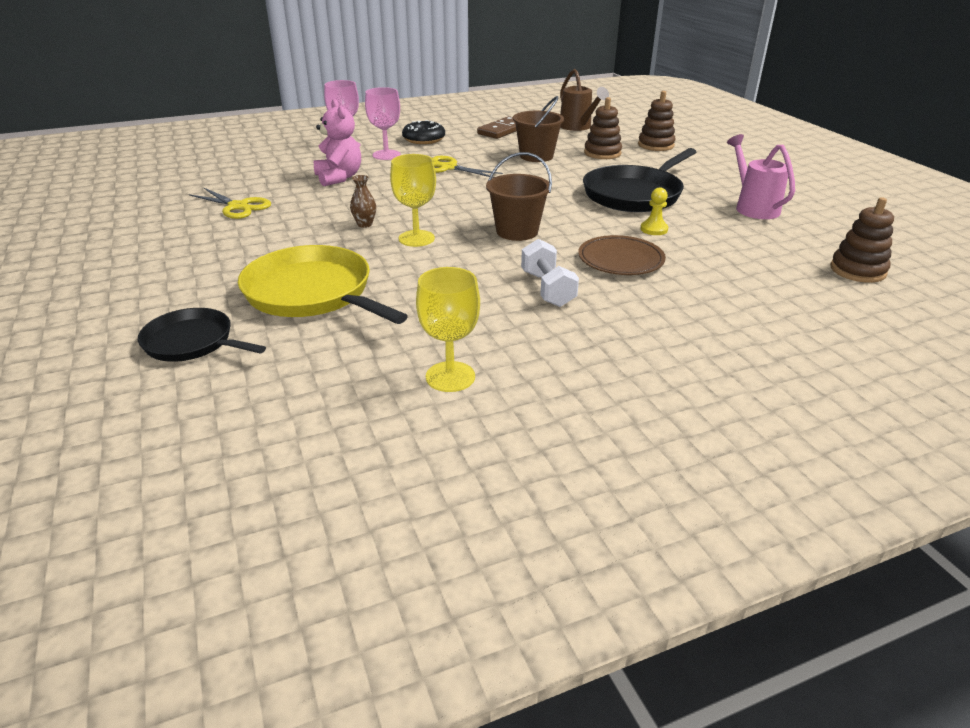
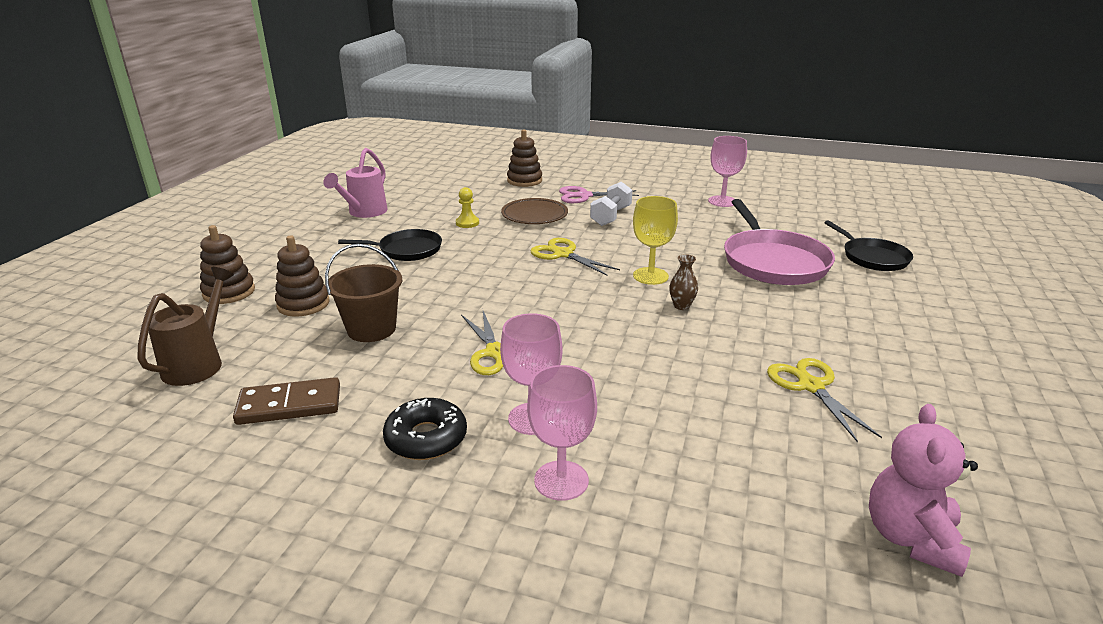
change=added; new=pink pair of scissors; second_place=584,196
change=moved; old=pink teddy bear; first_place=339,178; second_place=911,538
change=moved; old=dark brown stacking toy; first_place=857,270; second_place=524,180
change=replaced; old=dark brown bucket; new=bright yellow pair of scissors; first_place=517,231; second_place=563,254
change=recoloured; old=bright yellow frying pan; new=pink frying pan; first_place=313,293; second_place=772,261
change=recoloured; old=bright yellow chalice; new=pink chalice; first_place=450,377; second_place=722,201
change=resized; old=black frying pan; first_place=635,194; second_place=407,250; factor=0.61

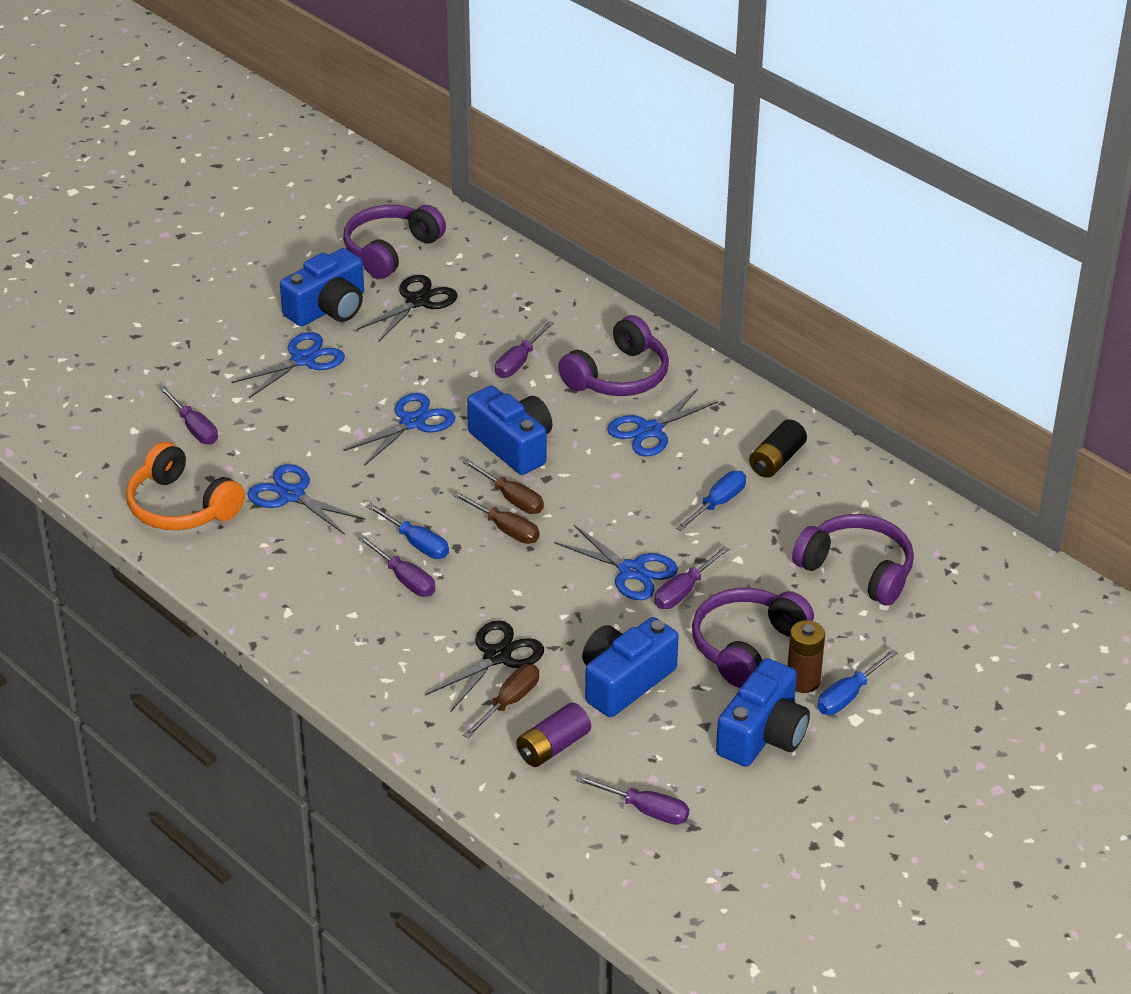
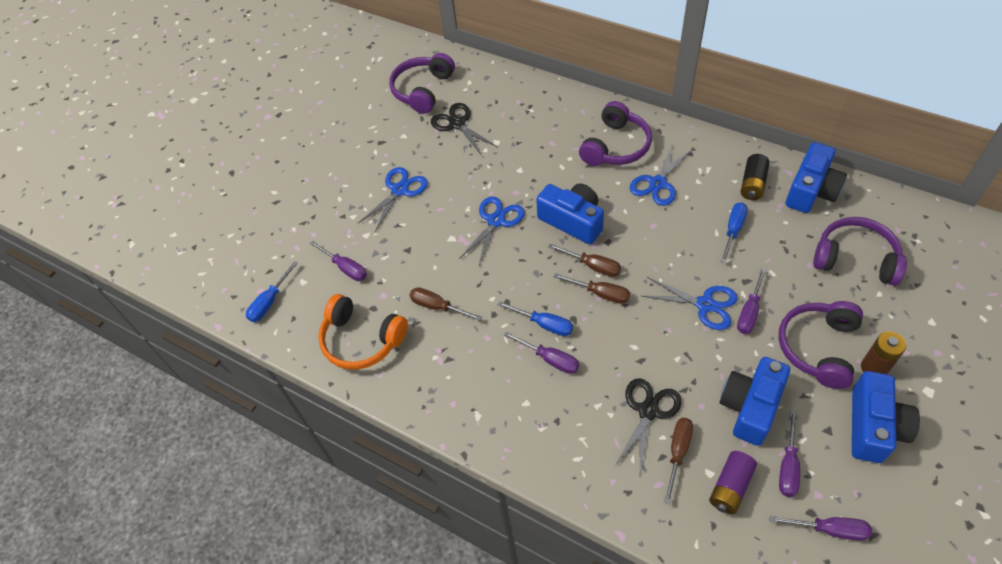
change=moved; old=royal blue photo camera; first_place=328,308; second_place=811,190
change=moved; old=purple flat screwdriver; first_place=519,362; second_place=788,466
change=moved; old=royal blue flat screwdriver; first_place=848,696; second_place=269,302
change=replaced; old=royal blue pair of scissors; new=dark brown flat screwdriver; first_place=292,495; second_place=437,307
change=turned; old=black pair of scissors; first_place=418,301; second_place=457,124; degrees=-60

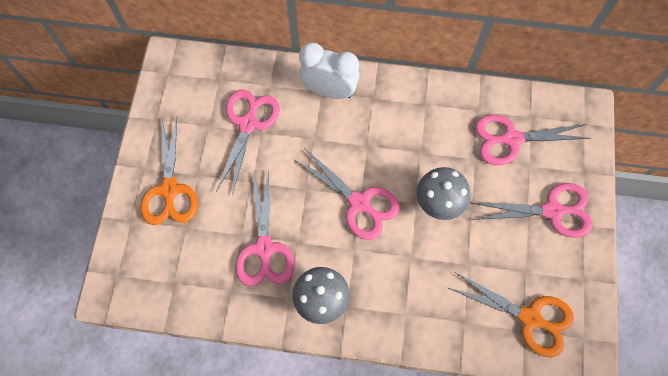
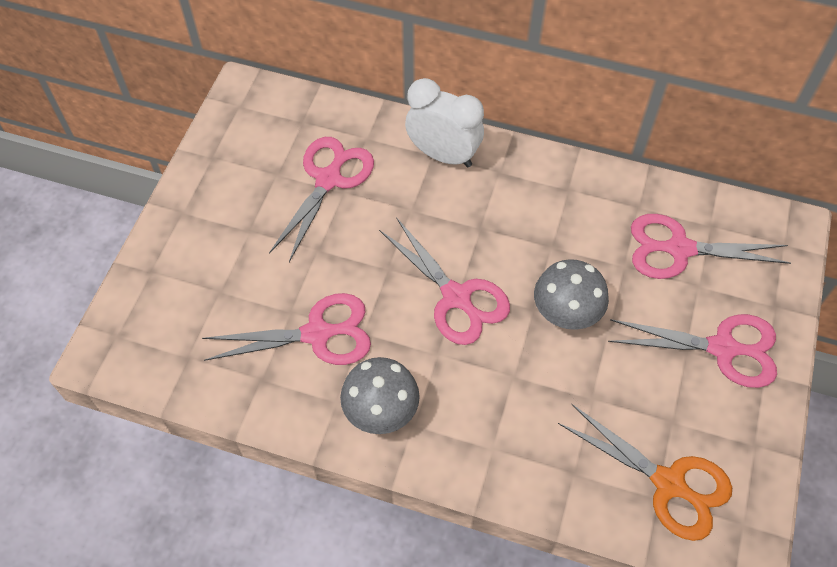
change=removed; old=orange-coloured pair of scissors; first_place=169,190
change=turned; old=pink pair of scissors; first_place=264,248; second_place=317,334; degrees=-105

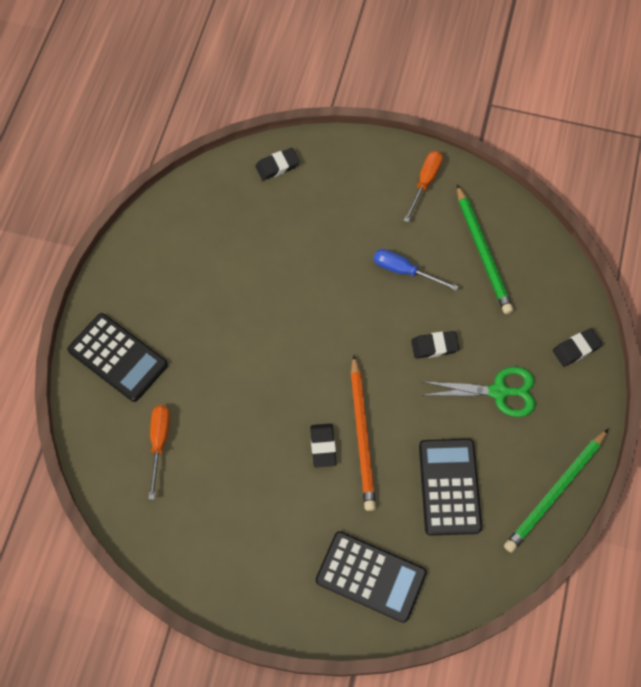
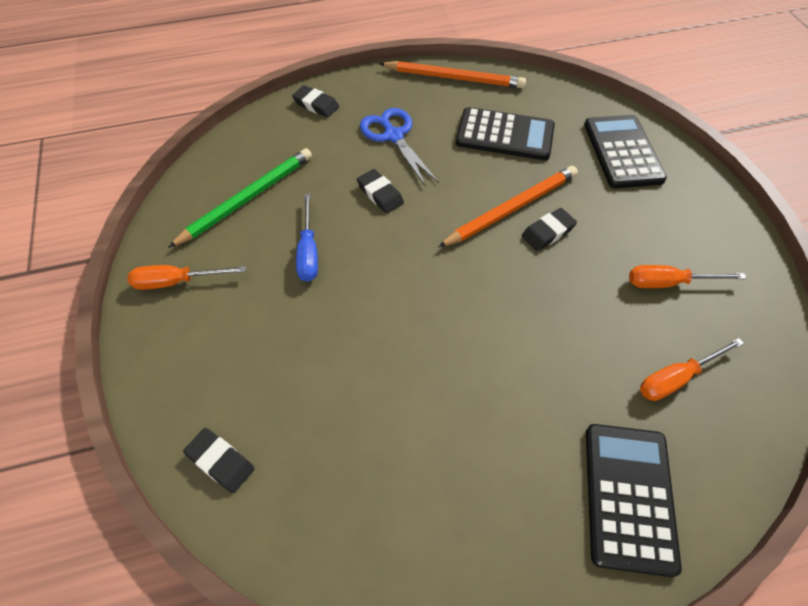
change=added; new=orange-coloured flat screwdriver; second_place=668,283
change=recoloured; old=green pair of scissors; new=royal blue pair of scissors; first_place=499,392; second_place=393,136
change=recoloured; old=green lead pencil; new=orange-coloured lead pencil; first_place=555,492; second_place=454,78
change=turned; old=black adding machine; first_place=449,487; second_place=505,135; degrees=-135

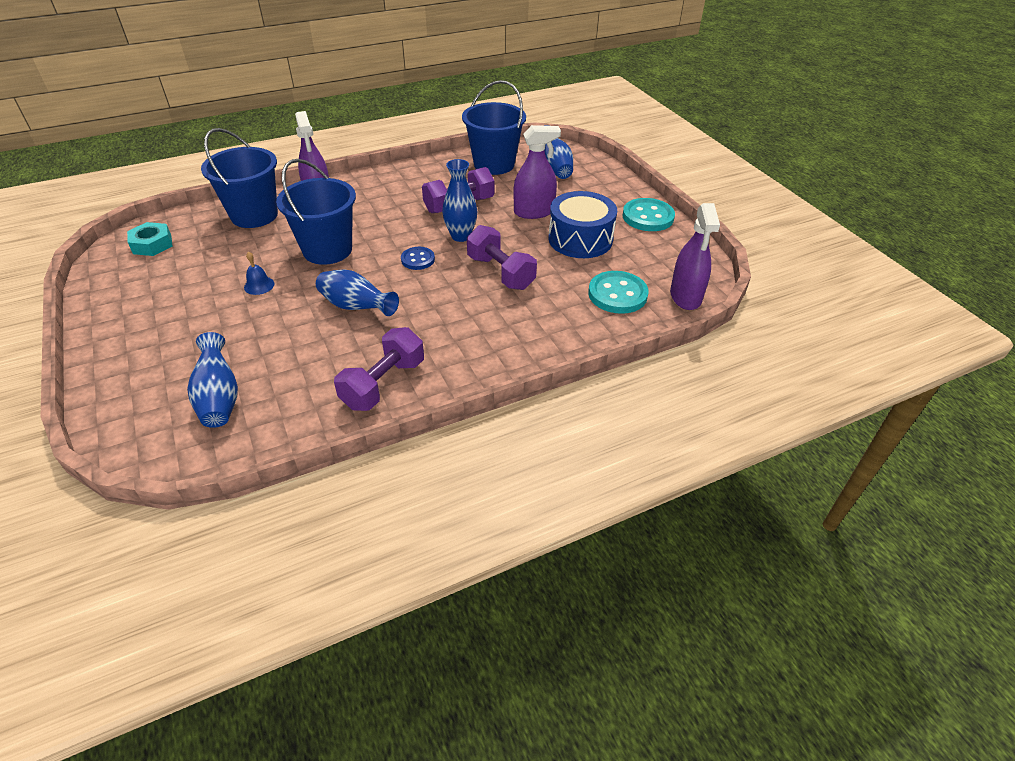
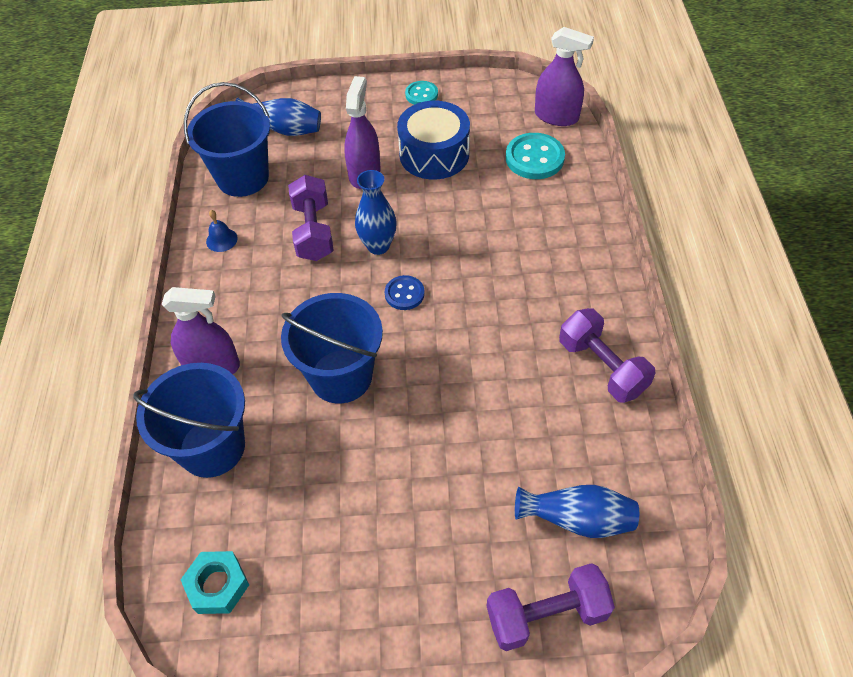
change=removed; old=royal blue vase; first_place=356,307
change=moved; old=royal blue school bell; first_place=259,285; second_place=221,240
change=moved; old=purple hand weight; first_place=500,272; second_place=546,614
change=resized; old=aqua shirt button; first_place=648,217; second_place=421,94; factor=0.6

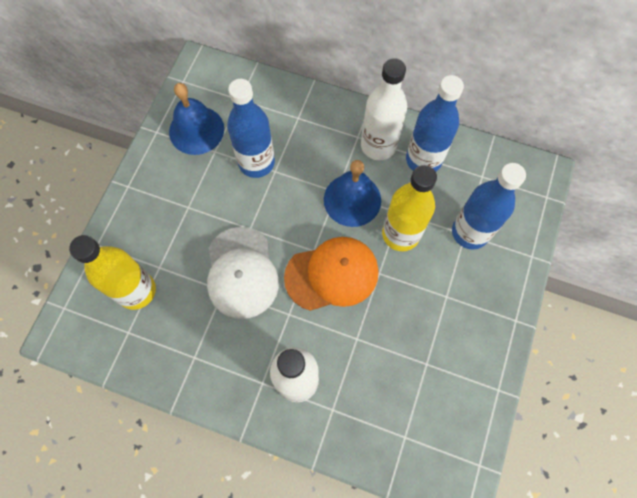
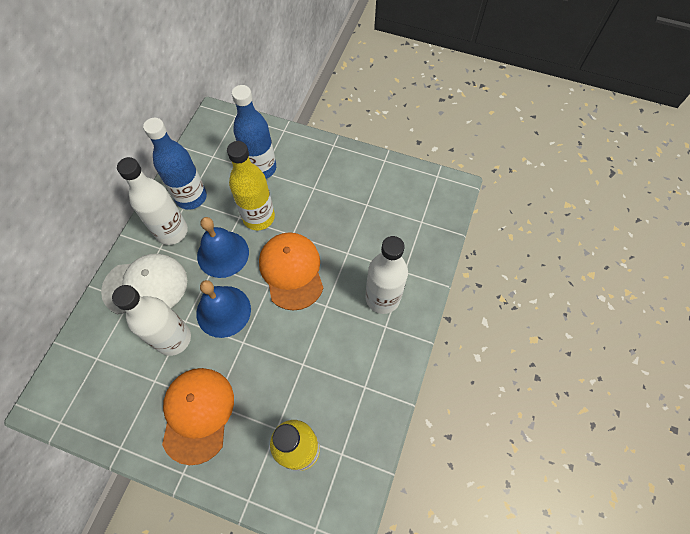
change=added; new=orange-coloured cap; second_place=197,414
change=moved; old=royal blue school bell; first_place=196,130; second_place=223,311
change=moved; old=snow-white cap; first_place=241,273; second_place=146,285
change=recoloured; old=royal blue bottle; new=snow-white bottle; first_place=256,163; second_place=173,338

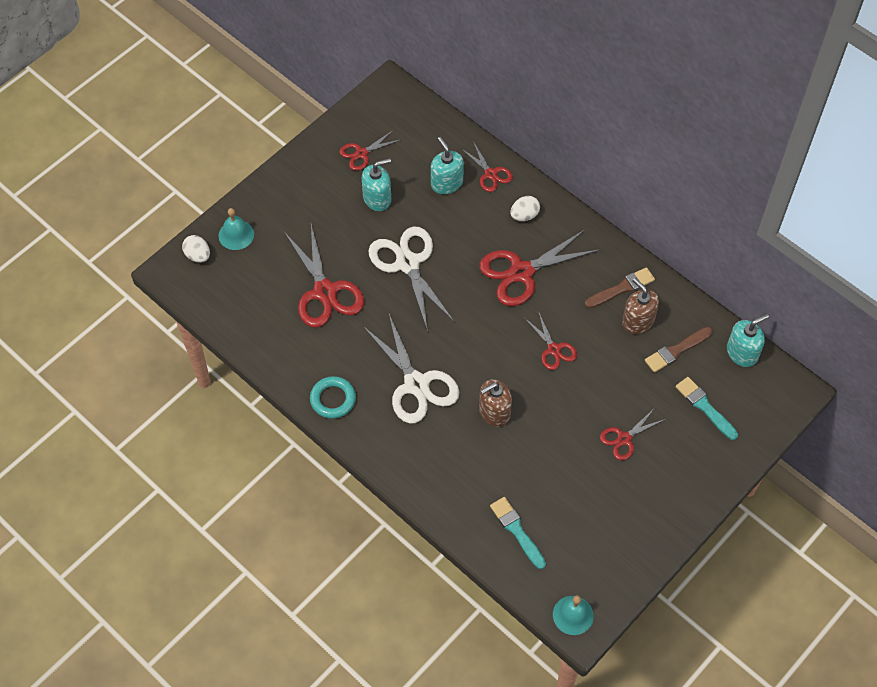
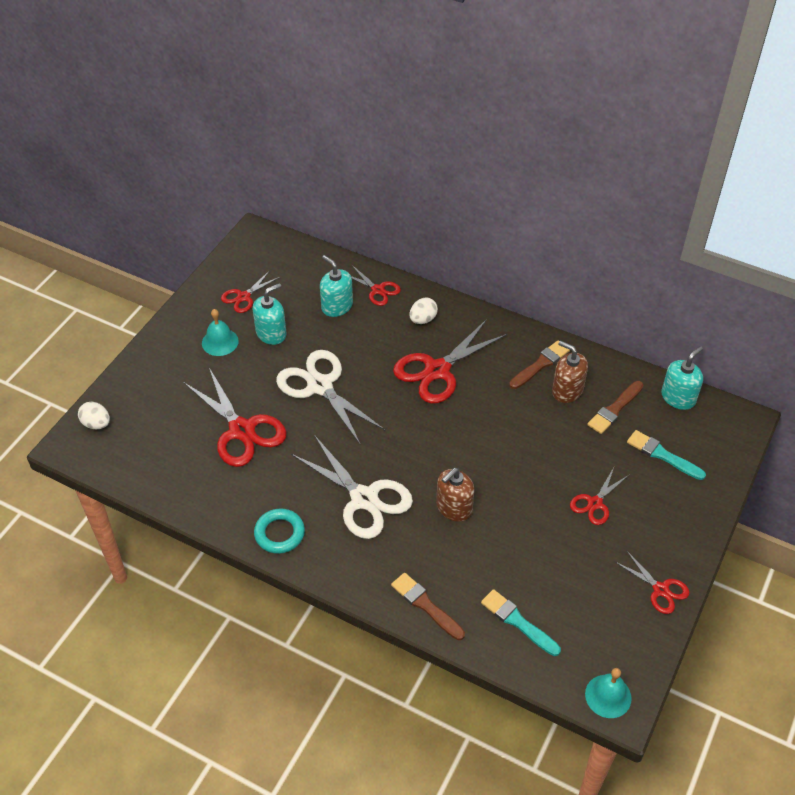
change=added; new=dark brown brush; second_place=426,605
change=moved; old=aqua school bell; first_place=236,235; second_place=220,342
change=moved; old=red pair of scissors; first_place=554,349; second_place=660,590

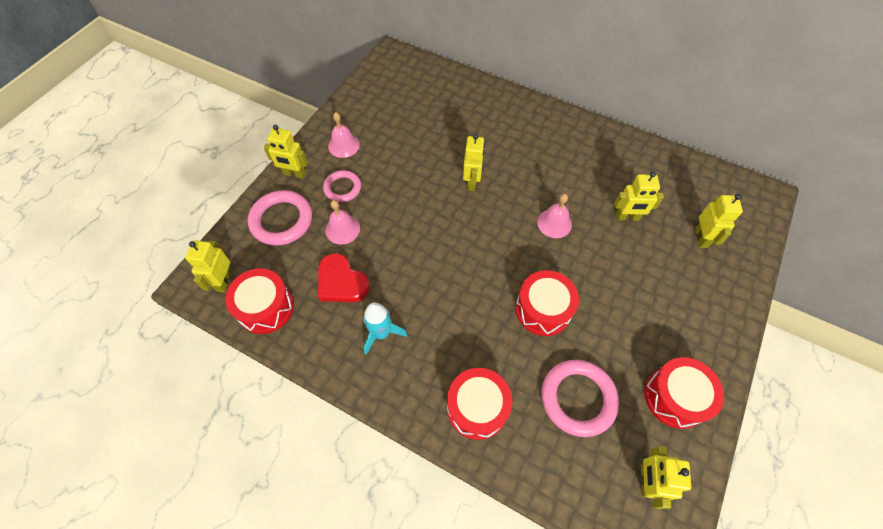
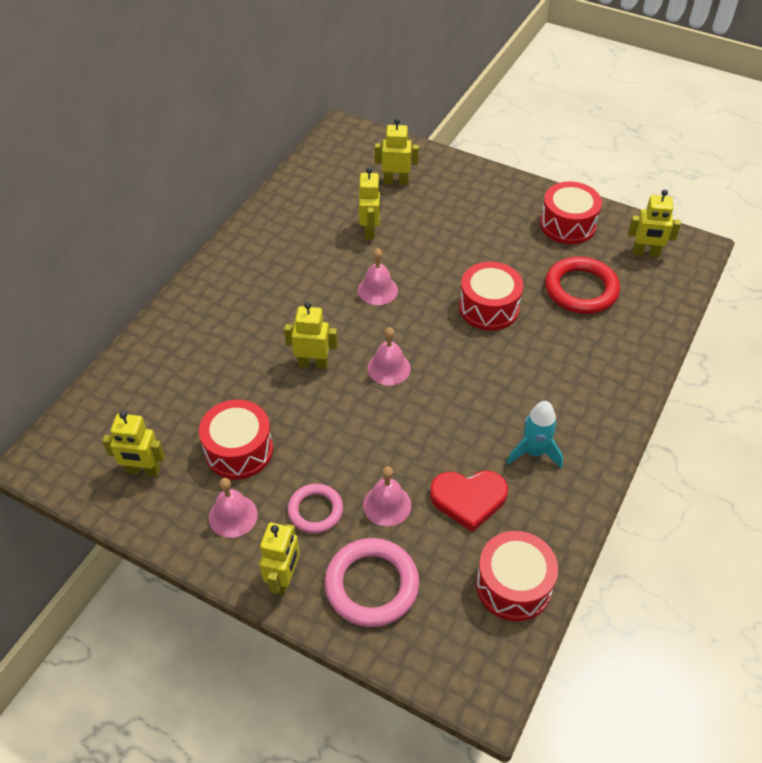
change=added; new=pink school bell; second_place=389,368
change=moved; old=bright yellow robot; first_place=224,281; second_place=143,470
change=moved; old=red toy drum; first_place=477,407; second_place=239,450
change=recoloured; old=pink hoop; new=red hoop; first_place=578,398; second_place=581,289
change=turned; old=red heart; first_place=341,282; second_place=468,499; degrees=45

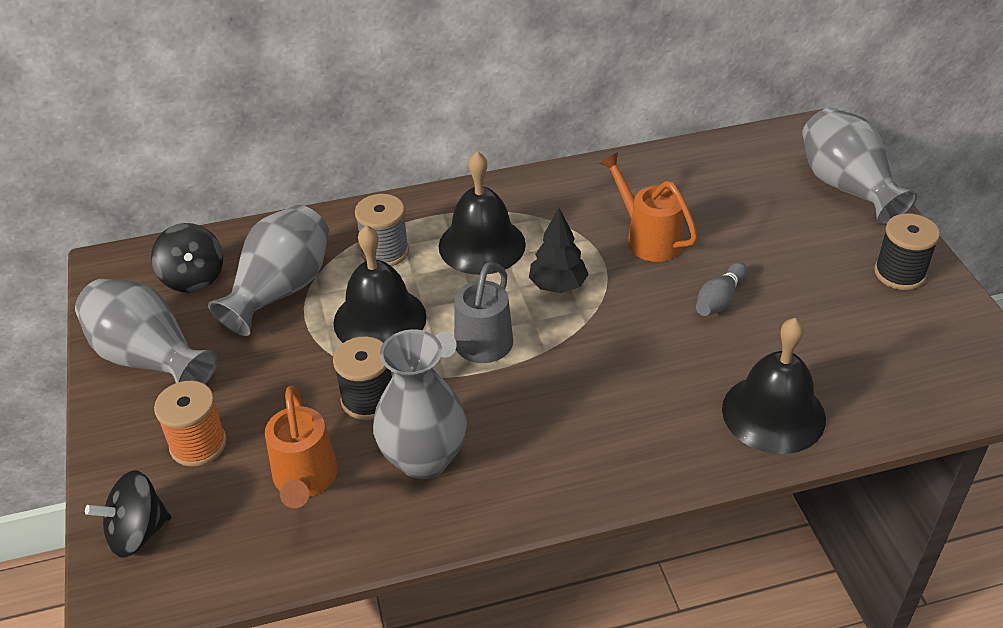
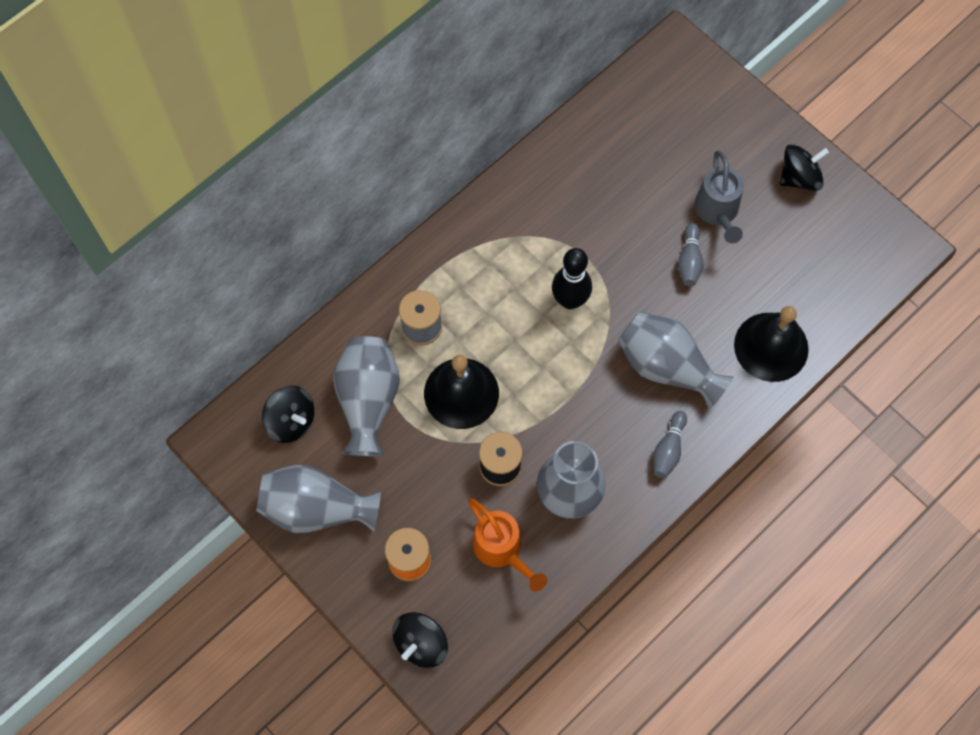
change=removed; old=black school bell; first_place=482,245
change=removed; old=orange-coloured watering pot; first_place=648,238
change=added; new=ash-grey bowling pin; second_place=668,449
change=moved; old=ash-grey watering pot; first_place=479,348; second_place=717,212
change=moved; old=ash-grey vase; first_place=847,187; second_place=667,366
change=replaced; old=black fir tree; new=black bowling pin; first_place=558,285; second_place=570,300
change=replaced; old=black bobbin; new=black toy top; first_place=899,273; second_place=799,177

